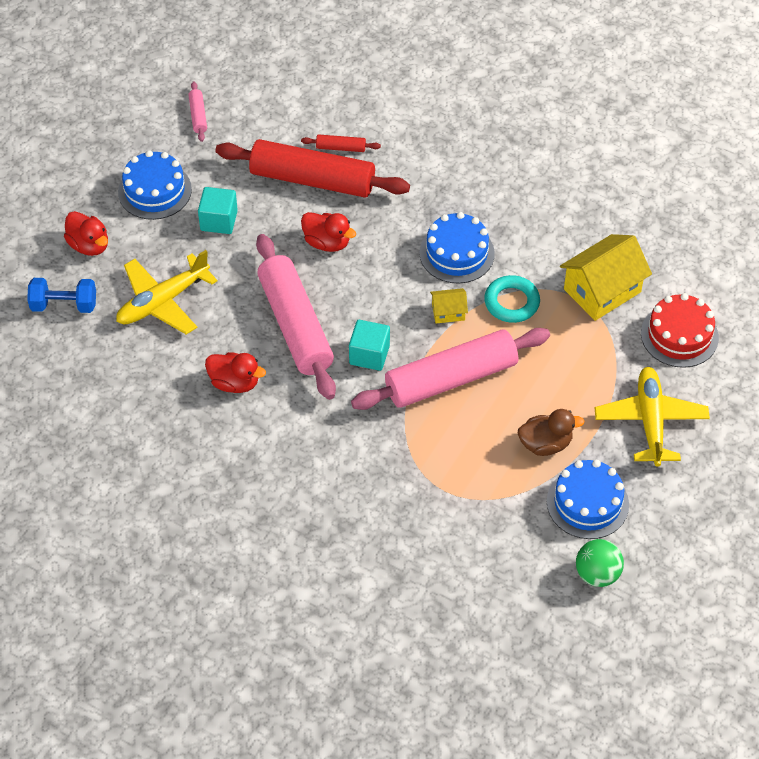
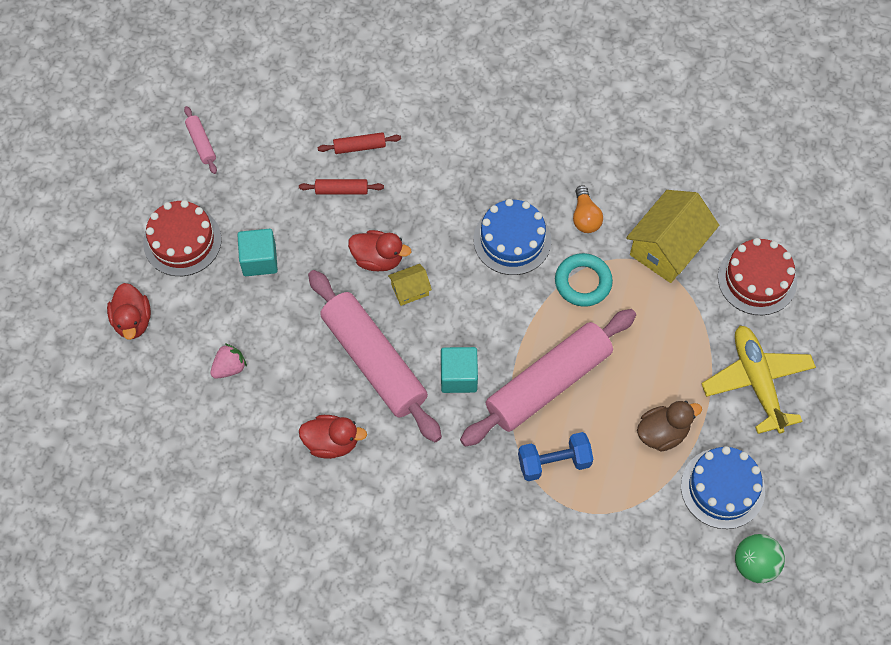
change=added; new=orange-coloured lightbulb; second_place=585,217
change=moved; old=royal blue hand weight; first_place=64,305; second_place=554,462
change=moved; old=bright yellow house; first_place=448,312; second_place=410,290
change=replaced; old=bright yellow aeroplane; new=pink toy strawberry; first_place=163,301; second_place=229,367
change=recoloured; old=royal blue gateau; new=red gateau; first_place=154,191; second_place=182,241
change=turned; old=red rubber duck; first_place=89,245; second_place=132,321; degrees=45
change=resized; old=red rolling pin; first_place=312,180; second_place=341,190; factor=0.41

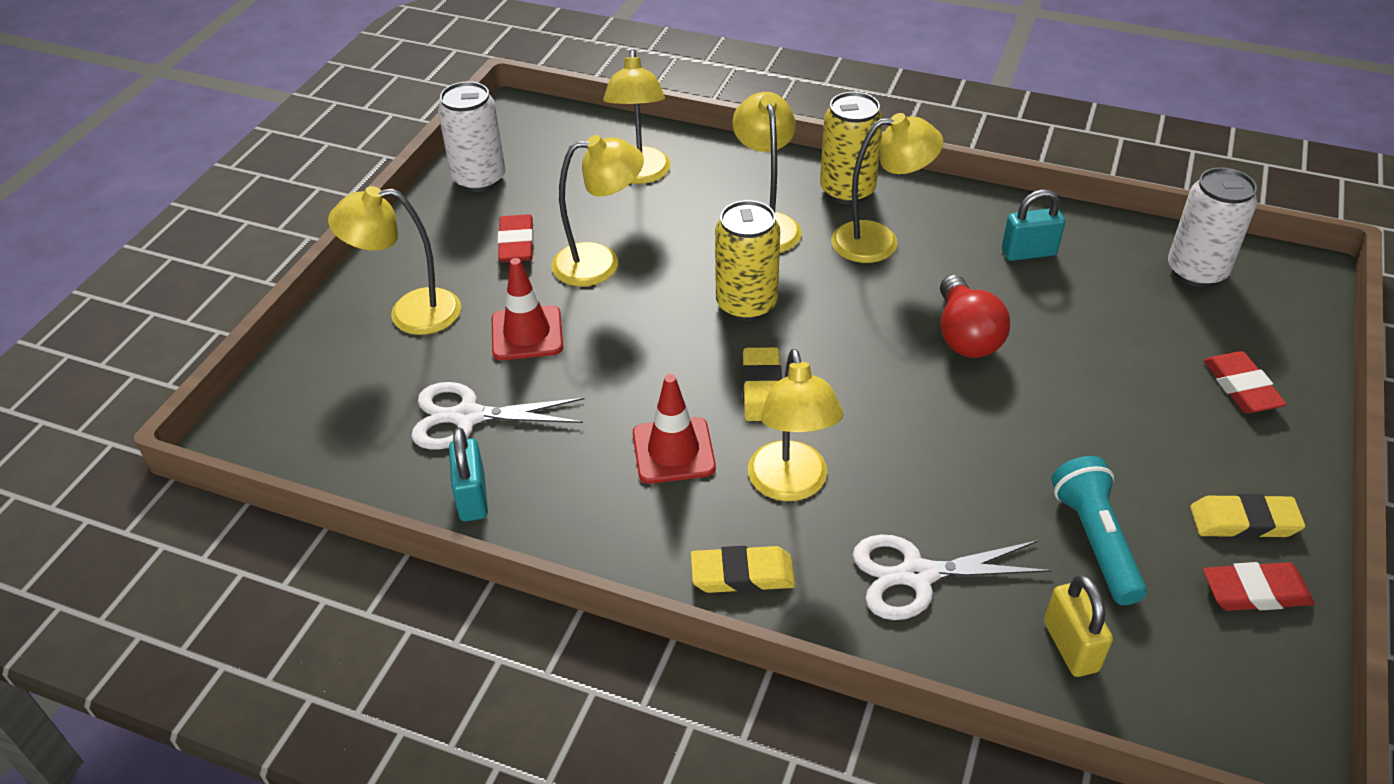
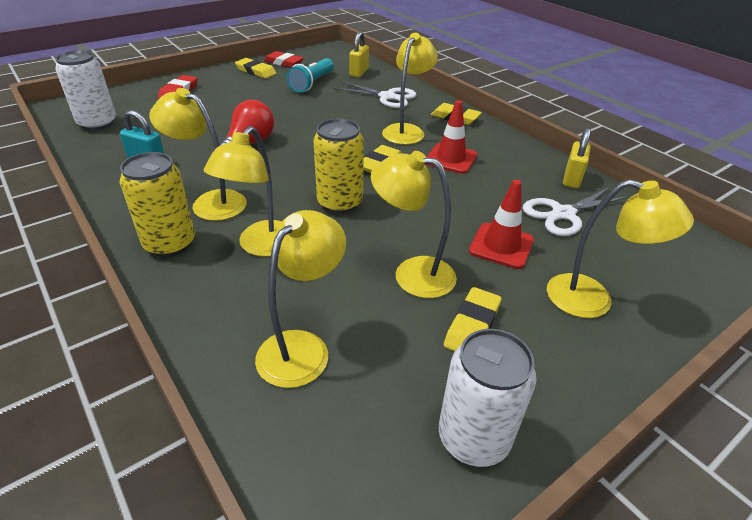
change=recoloured; old=aqua small lock; new=bright yellow small lock; first_place=472,497; second_place=572,179
change=recoloured; old=red pencil eraser; new=bright yellow pencil eraser; first_place=516,243; second_place=472,325
change=turned; old=snow-white pair of scissors; first_place=468,417; second_place=563,214; degrees=120

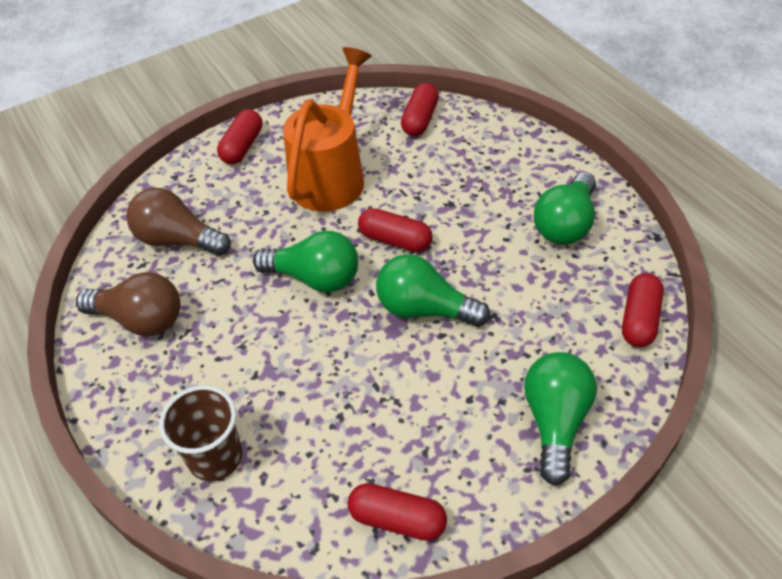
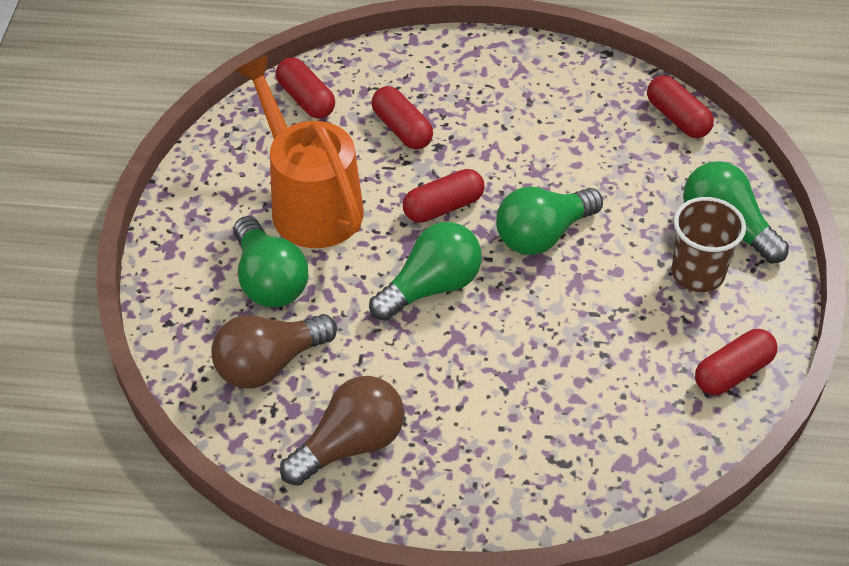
change=moved; old=dark brown cup; first_place=215,457; second_place=697,273
change=moved; old=red capsule; first_place=242,147; second_place=402,129
change=moved; old=green lightbulb; first_place=565,224; second_place=269,280

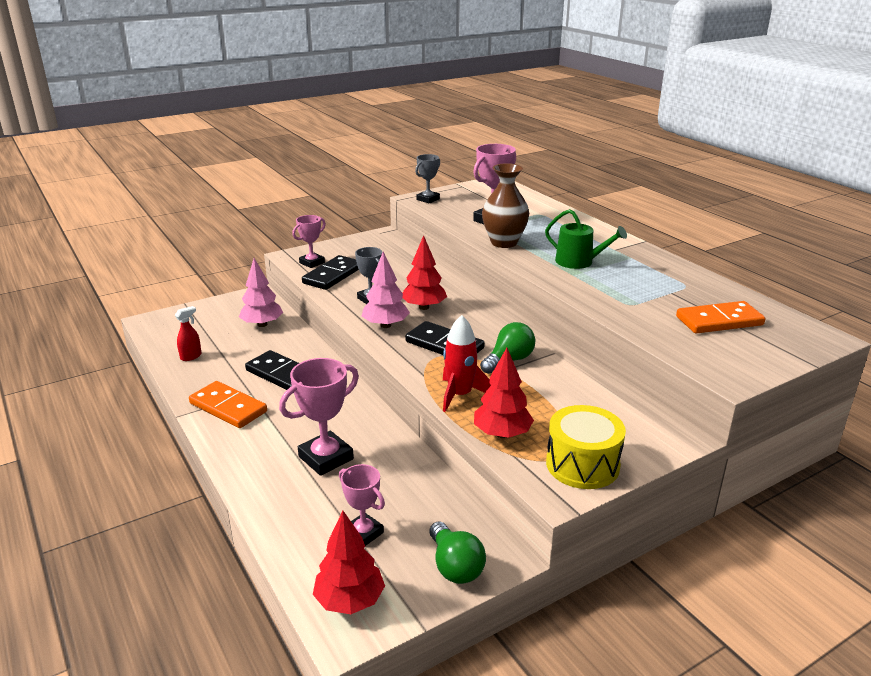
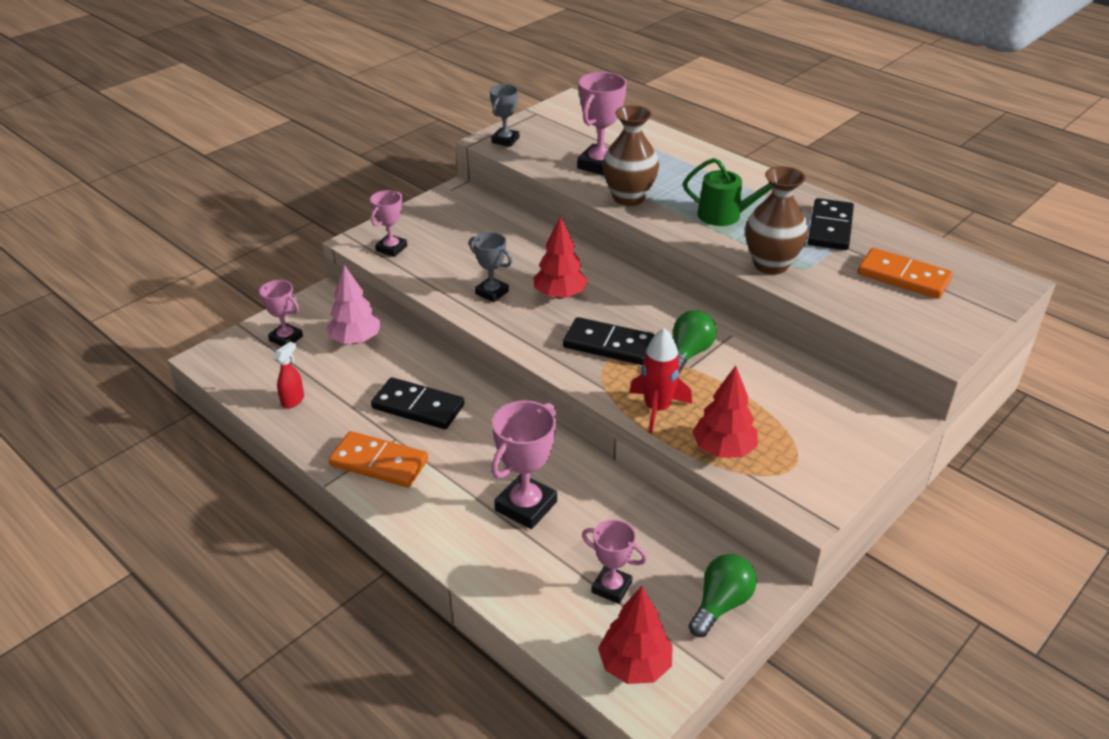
change=removed; old=pink fir tree; first_place=385,325
change=removed; old=bright yellow toy drum; first_place=582,464
change=added; new=pink prize cup; second_place=286,338
change=added; new=dark brown vase; second_place=771,265
change=moved; old=black domino; first_place=333,275; second_place=830,228
change=turned; old=green lightbulb; first_place=455,566; second_place=721,604; degrees=-105
change=turned; old=orange-coloured domino; first_place=719,321; second_place=903,277; degrees=60

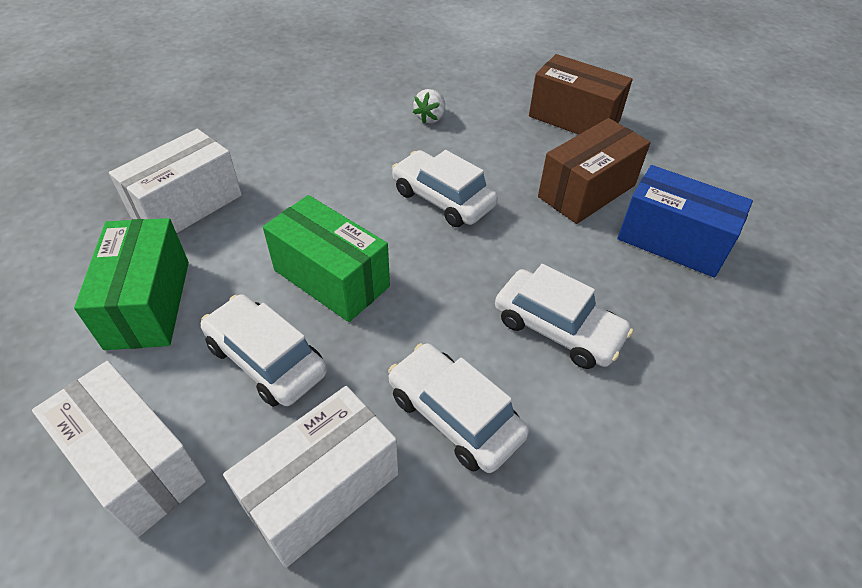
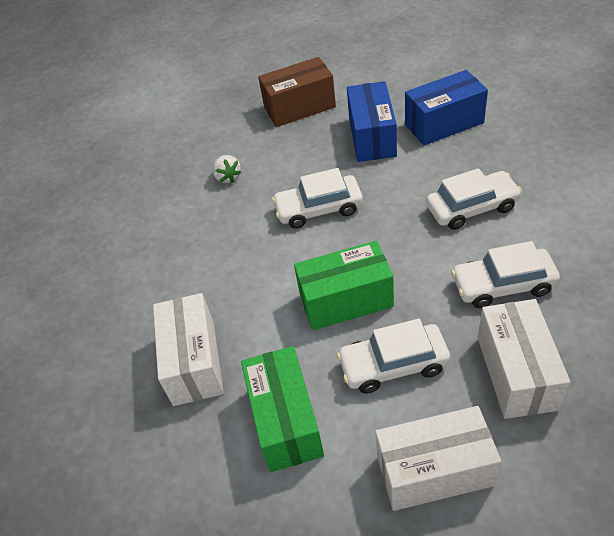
change=recoloured; old=dark brown box; new=royal blue box; first_place=586,191; second_place=372,137
change=turned; old=green box; first_place=149,303; second_place=286,421; degrees=45

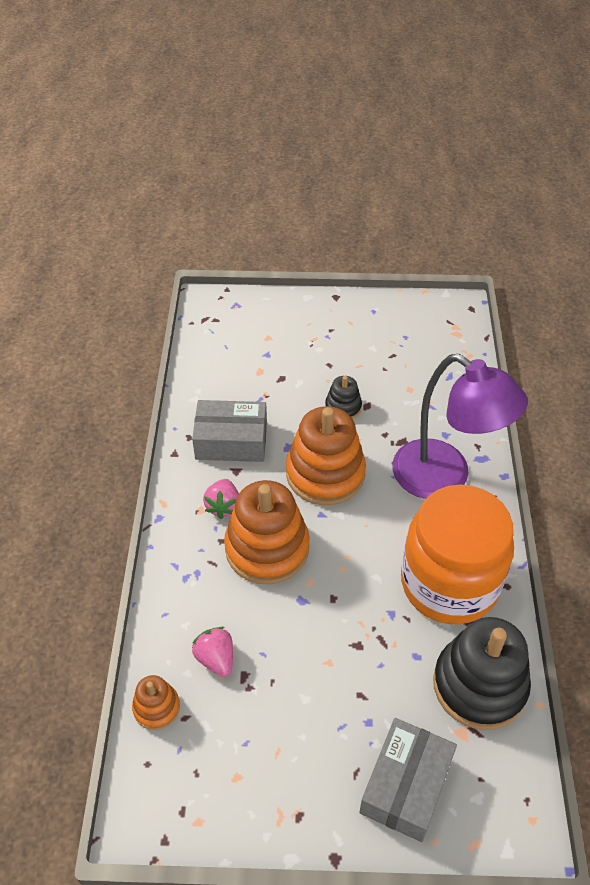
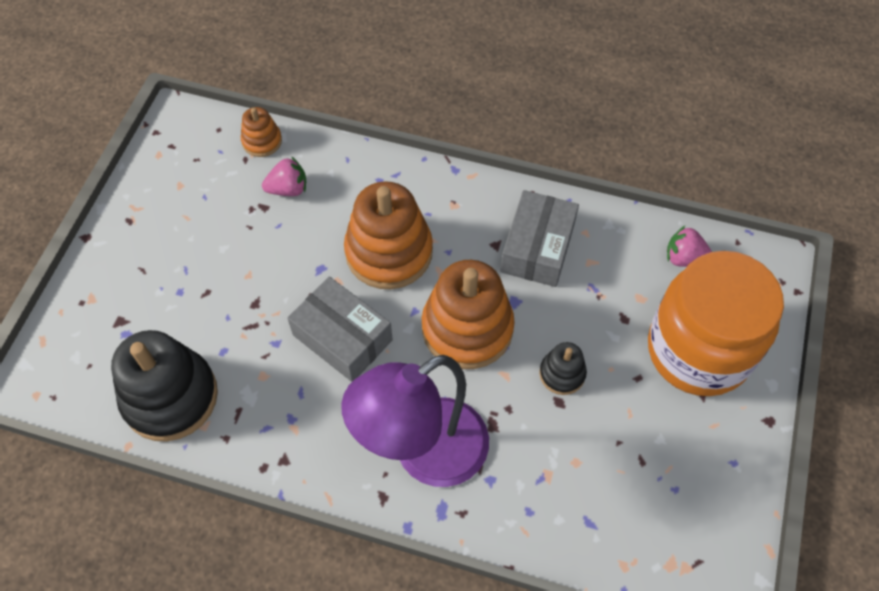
change=moved; old=pink toy strawberry; first_place=223,506; second_place=684,258
change=moved; old=ash-grey box; first_place=405,785; second_place=342,337
change=moved; old=orange-coloured jar; first_place=449,583; second_place=698,350

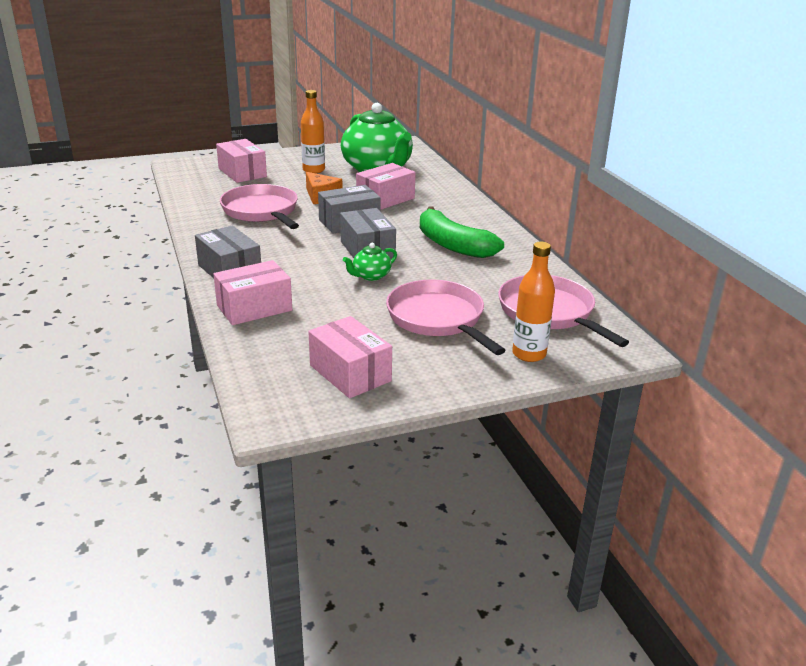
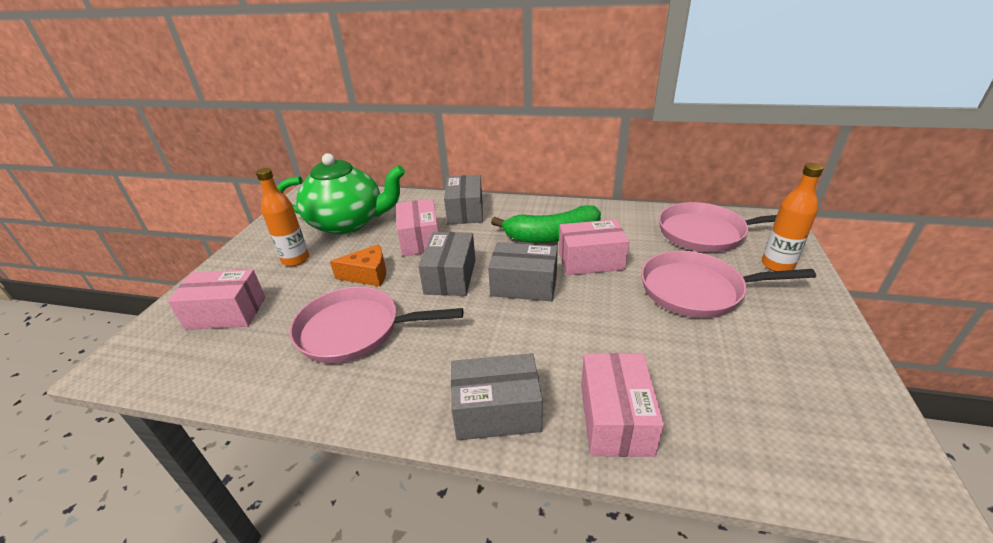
change=removed; old=green teapot; first_place=371,276
change=added; new=ash-grey box; second_place=465,211
change=moved; old=pink box; first_place=350,373; second_place=590,260

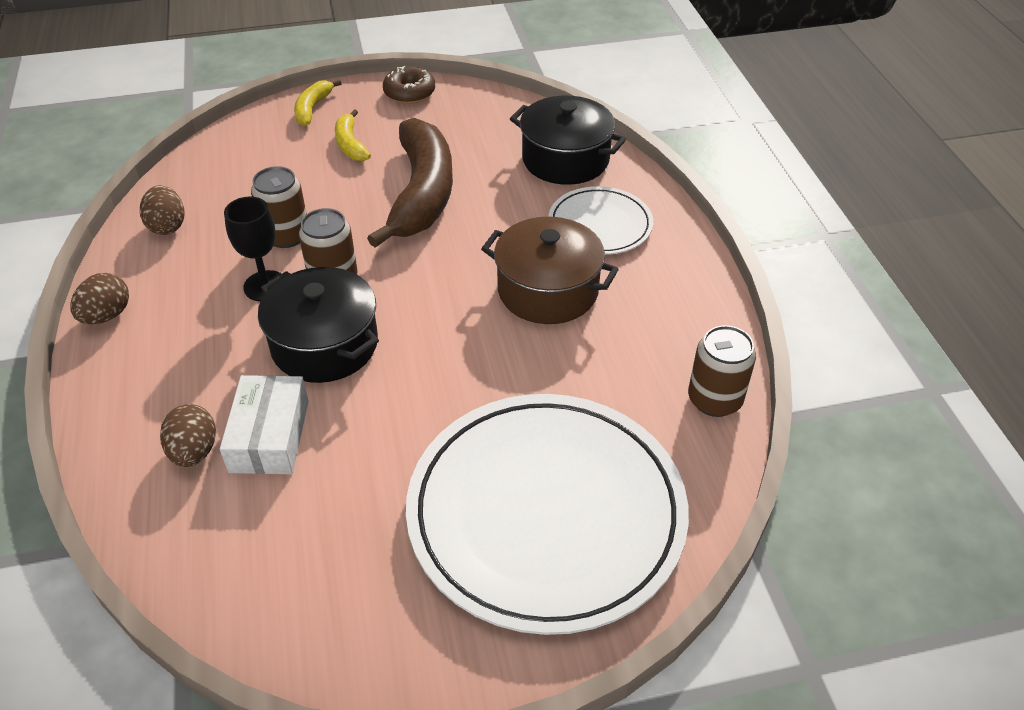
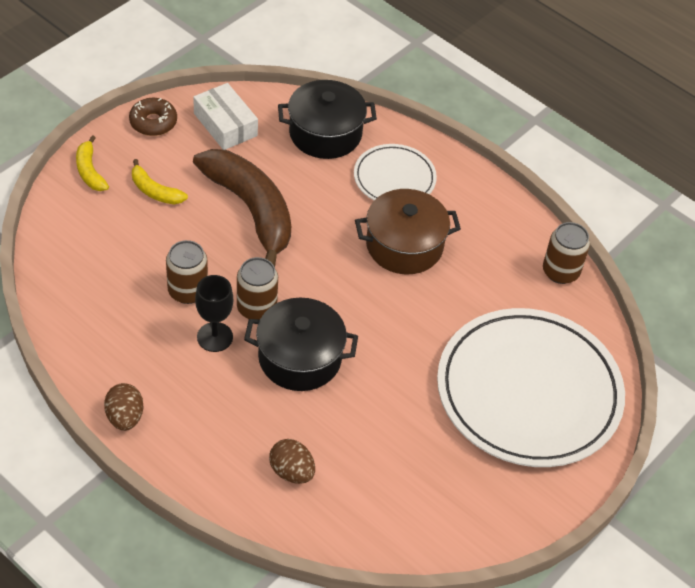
change=removed; old=dark brown egg; first_place=167,226
change=moved; old=snow-white box; first_place=269,436; second_place=225,125

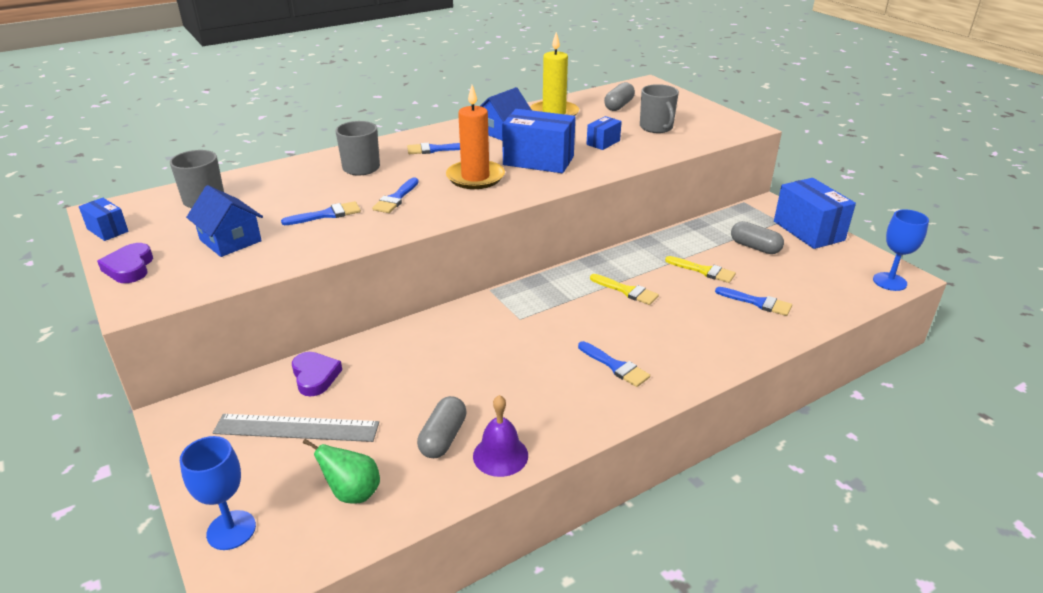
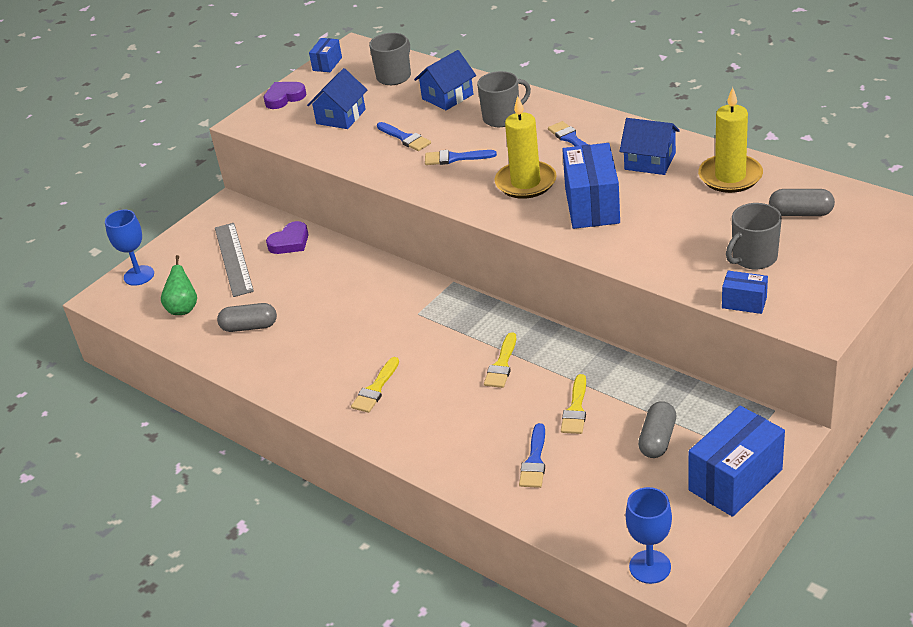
change=removed; old=purple school bell; first_place=500,455
change=added; new=royal blue house; second_place=447,96
change=moved; old=royal blue box; first_place=603,142; second_place=744,302
change=recoloured; old=orange-coloured pillar candle; new=bright yellow pillar candle; first_place=475,177; second_place=525,183
change=recoloured; old=royal blue brush; new=bright yellow brush; first_place=615,366; second_place=375,389

